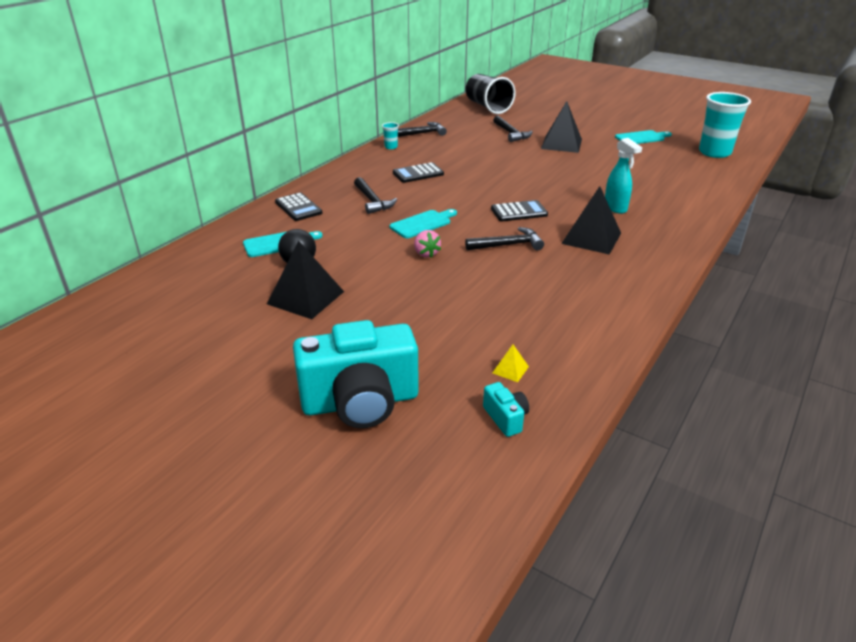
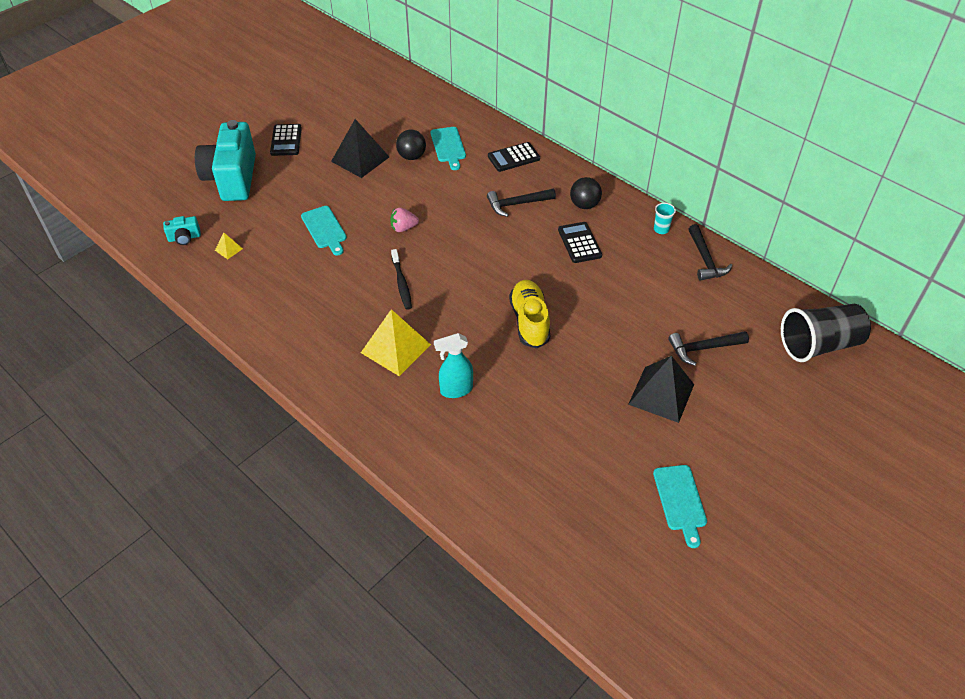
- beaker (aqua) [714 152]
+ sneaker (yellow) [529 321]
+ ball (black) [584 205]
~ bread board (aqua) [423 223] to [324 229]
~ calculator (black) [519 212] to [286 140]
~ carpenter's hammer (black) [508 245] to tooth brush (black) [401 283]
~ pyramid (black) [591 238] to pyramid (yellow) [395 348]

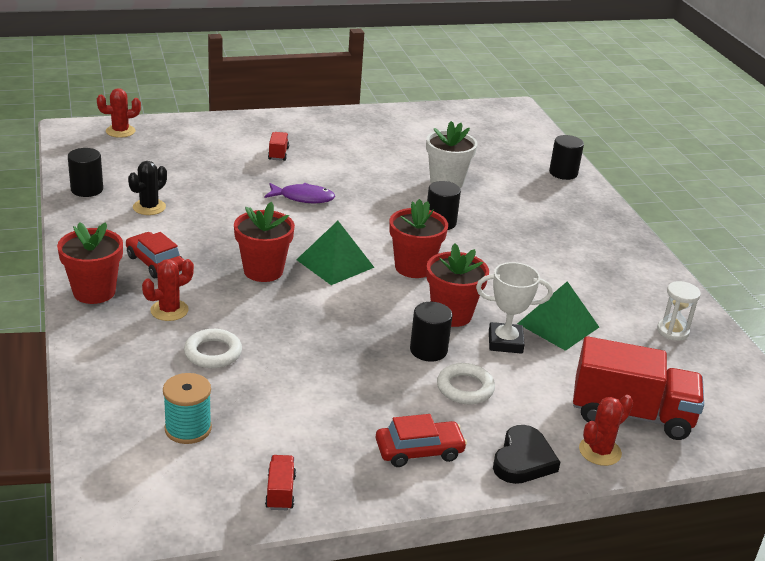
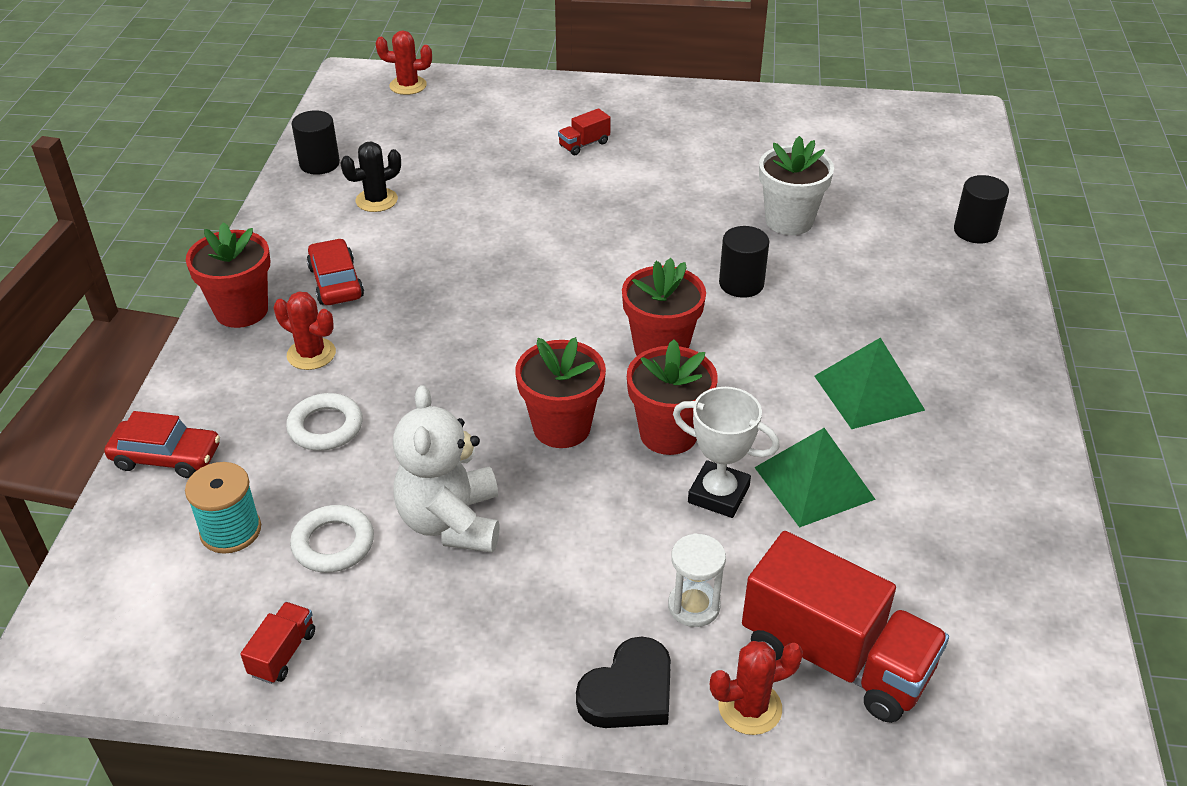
- fish figure (violet) [303 198]
- cylinder shape (black) [428 350]
+ stuffed bear (pure white) [451 522]
~ potted plant (crimson) [263 271] to [561 427]
~ pyramid (leaf-green) [335 263] to [868 392]
~ automobile (crimson) [419 451] to [166 457]
~ ring (pure white) [465 388] to [333 543]
~ hourglass (pure white) [672 331] to [694 606]
~ saguaro cactus (crimson) [169 310] = [311 354] 45 degrees clockwise
~ lorry (crimson) [278 154] = [584 144] 150 degrees counterclockwise

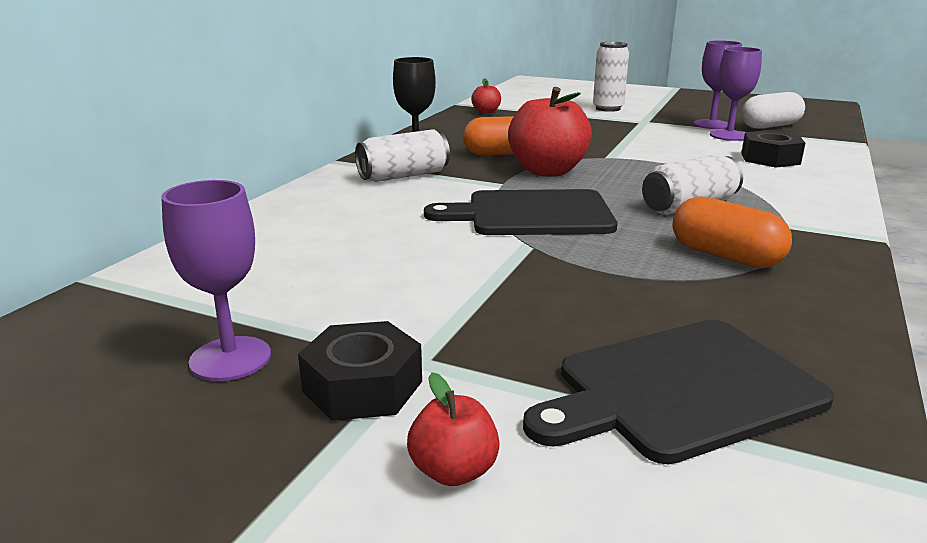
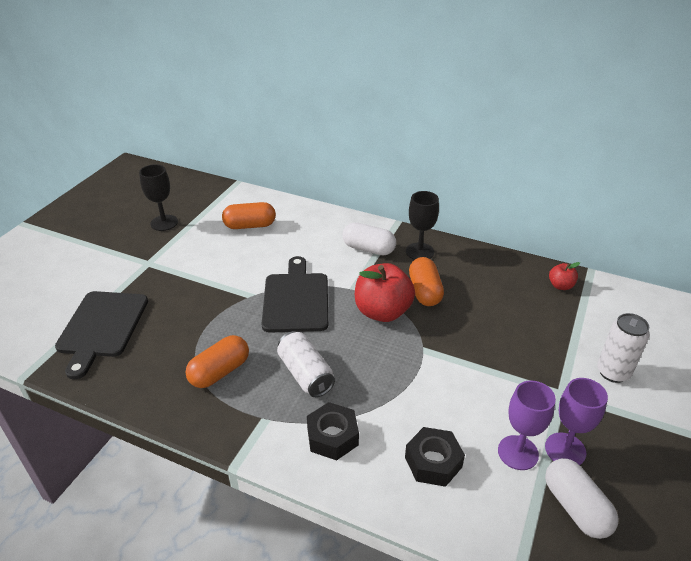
- apple (crimson) [454 471]
+ pill shape (bright orange) [250 225]
~ hex nut (black) [362 386] to [332 436]
~ can (pure white) [403 176] to pill shape (pure white) [368 249]
~ chalice (violet) [230 358] to chalice (black) [164 223]
~ bread board (black) [680 390] = [102 327] 150 degrees counterclockwise

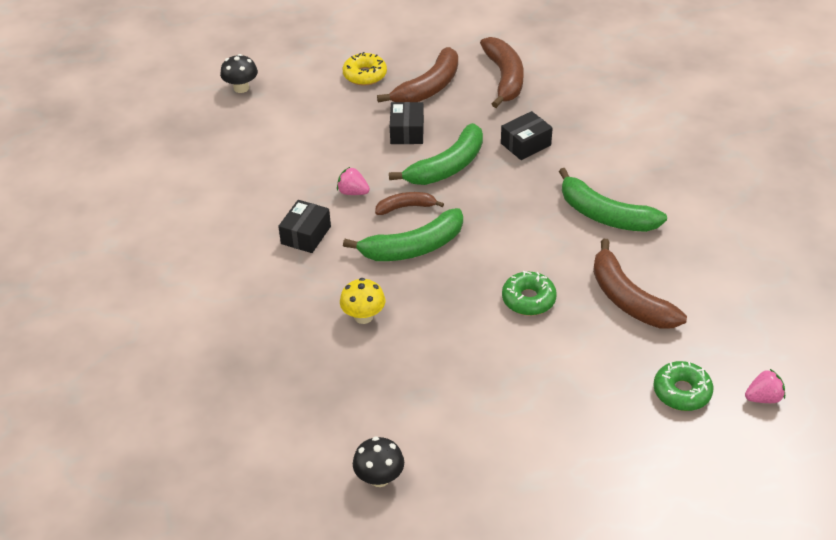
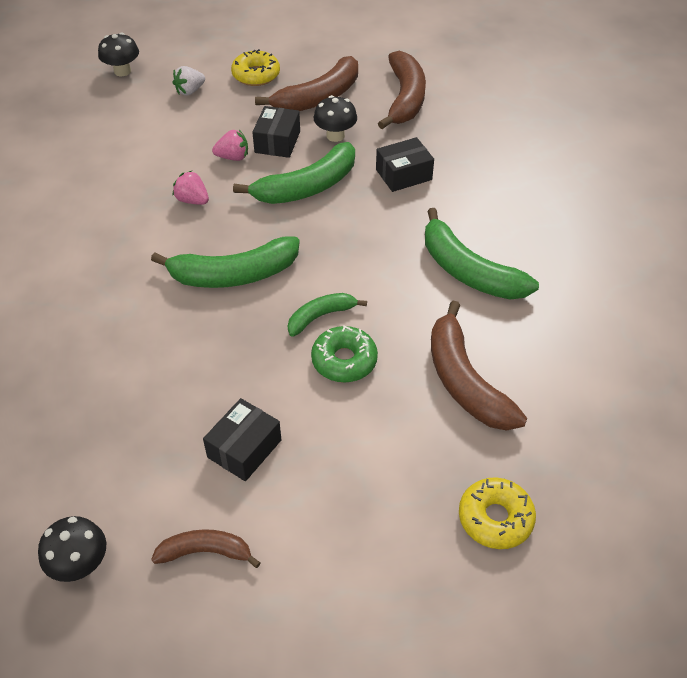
- fungus (yellow) [363 316]
+ strawberry (pure white) [190 91]
+ toy banana (leaf-green) [320 316]
+ fungus (black) [335 136]
~ box (black) [306 235] to [244 448]
~ toy banana (dark brown) [406 207] to [205 552]
~ strawberry (pink) [763 398] to [233 157]
~ doughnut (leaf-green) [682 392] to doughnut (yellow) [495 518]

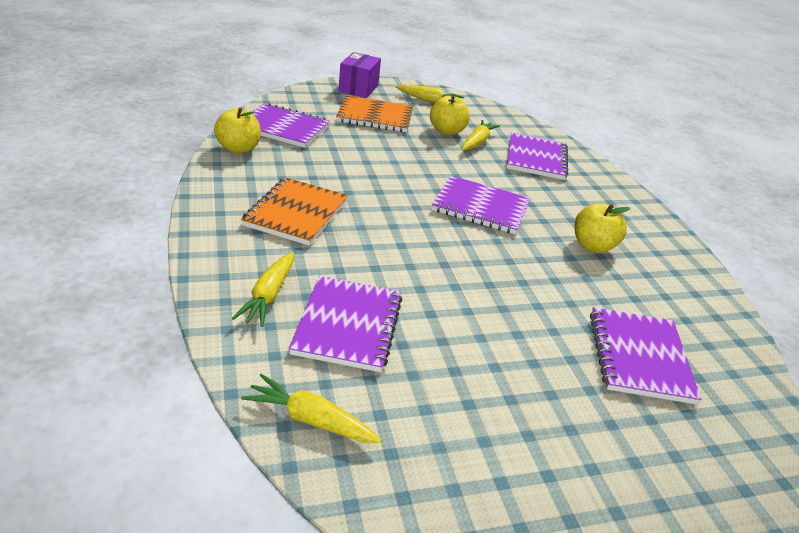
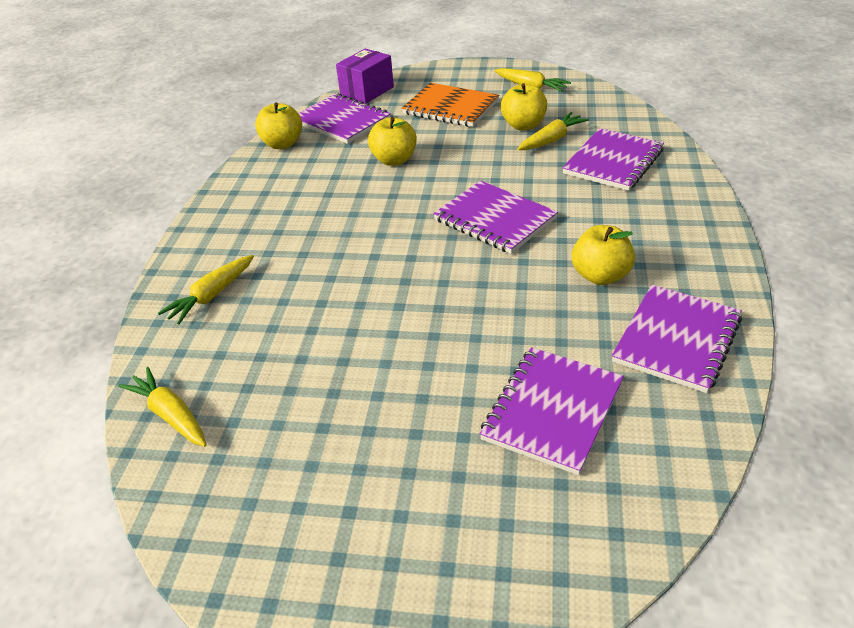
- notepad (bright orange) [296 213]
+ apple (yellow) [394 160]
~ notepad (violet) [348 325] to [676 340]
~ box (violet) [358 88] to [367 91]

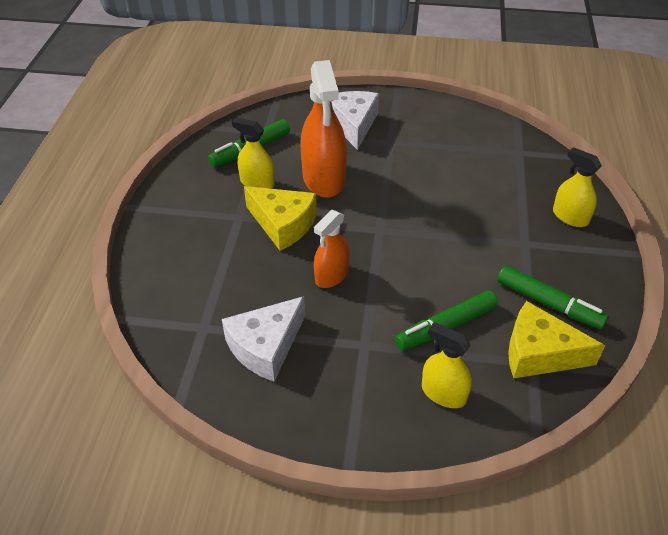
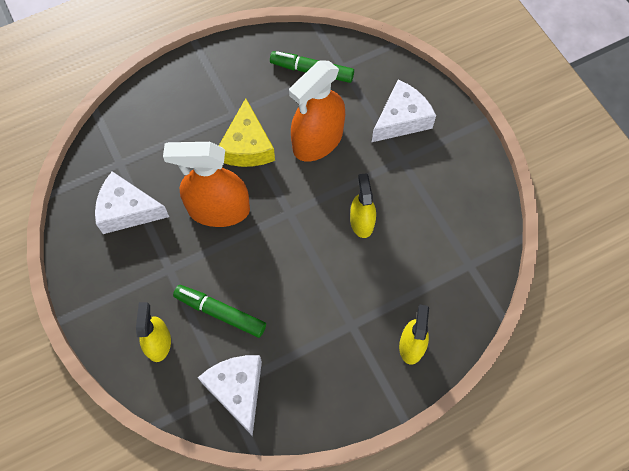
- felt pen (leaf-green) [549 303]
~ spray bottle (yellow) [257 183] to [361 222]
~ cheese (yellow) [539 353] to cheese (pure white) [237 390]
~ spray bottle (bright orange) [331 275] = [218 209] x1.74

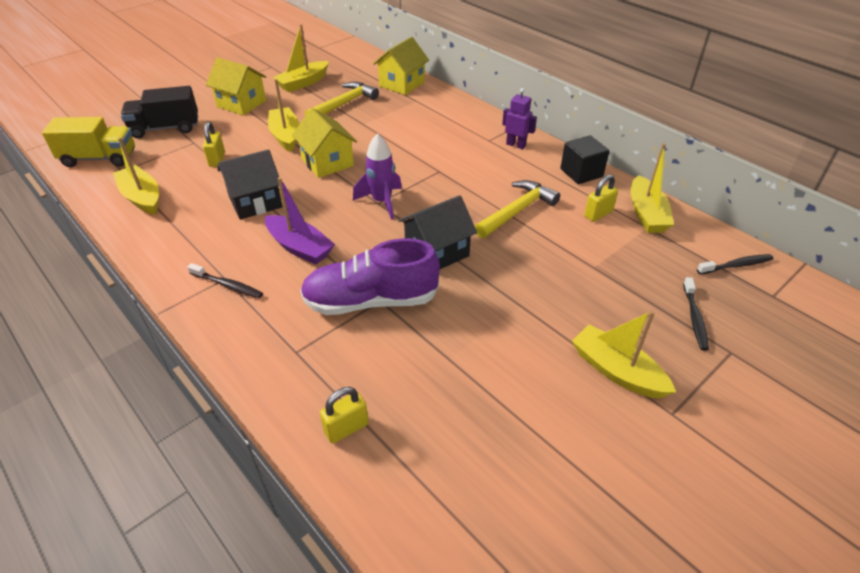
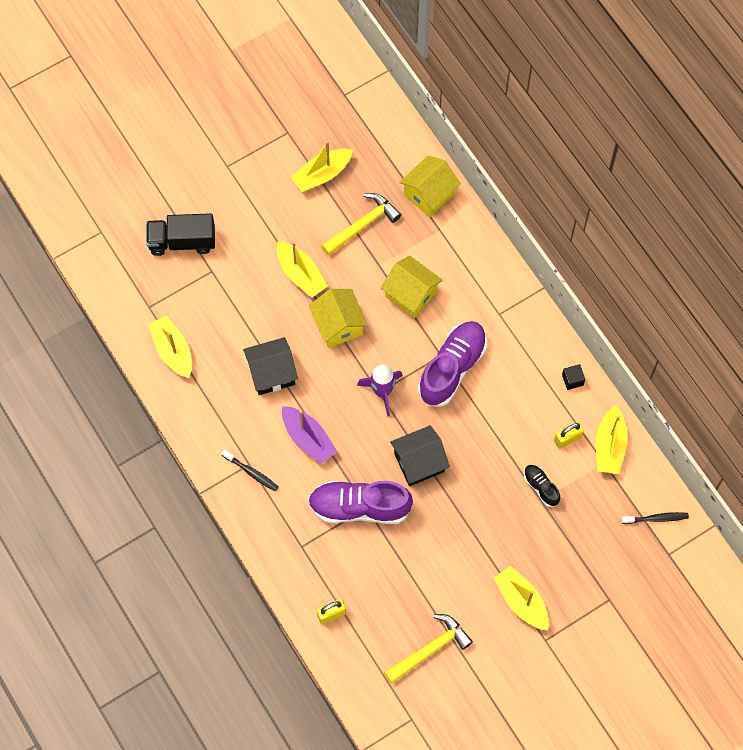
- lorry (yellow) [99 158]
- lock (yellow) [217 160]
- robot (violet) [516 145]
- tooth brush (black) [694 318]
+ sneaker (violet) [452 368]
+ sneaker (black) [541 487]
~ cottage (yellow) [241 104] to [411 294]
~ carpenter's hammer (yellow) [517 211] to [430 649]
~ boat (yellow) [286 136] = [300 274] 150 degrees clockwise
~ solid cube (black) [581 173] = [572 380] x0.60

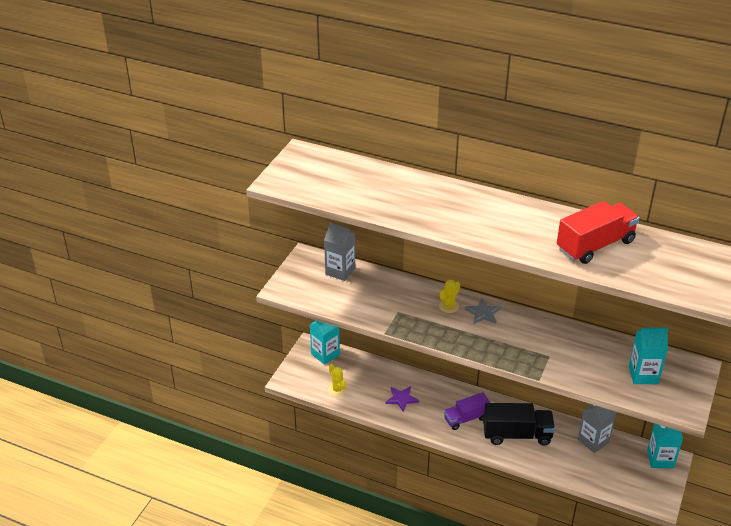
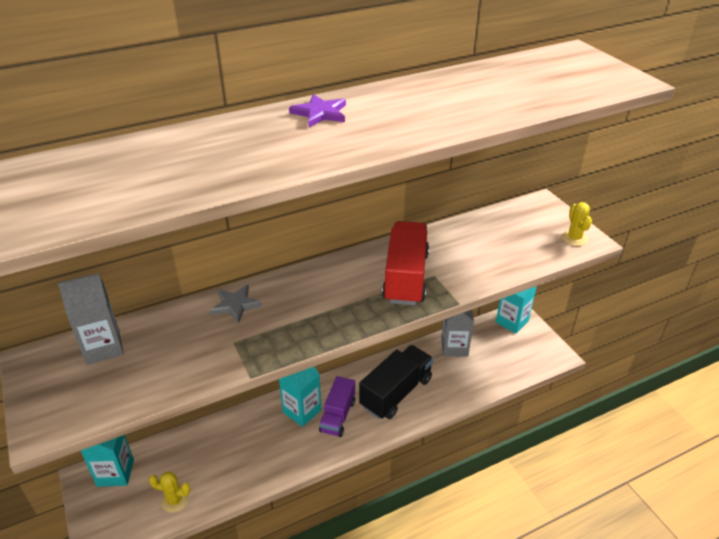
~ five-pointed star (violet) [401 399] to [320 113]
~ saguaro cactus (yellow) [448 306] to [574 238]
~ five-pointed star (gray) [483 313] to [235 305]
~ lorry (crimson) [595 245] to [405 277]
~ juice carton (aqua) [643 375] to [302 411]

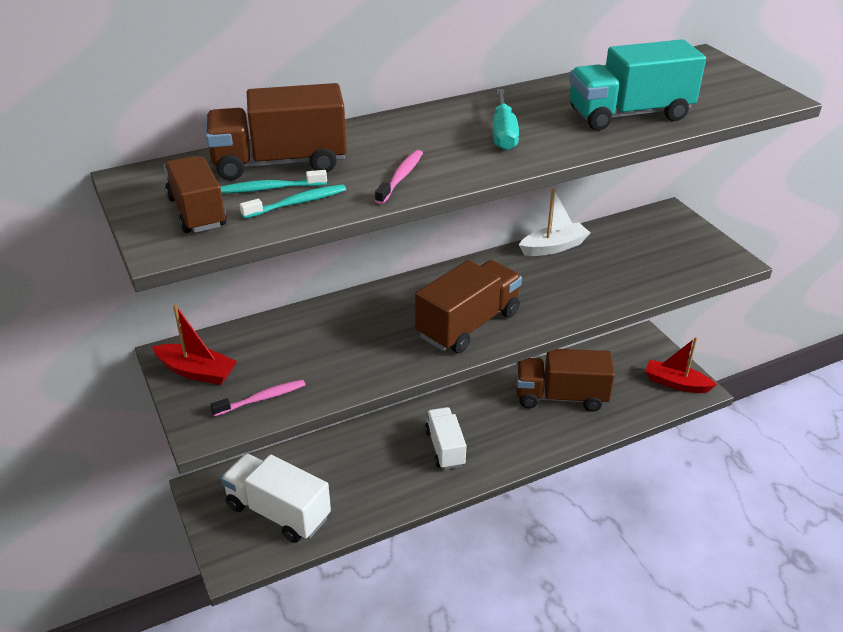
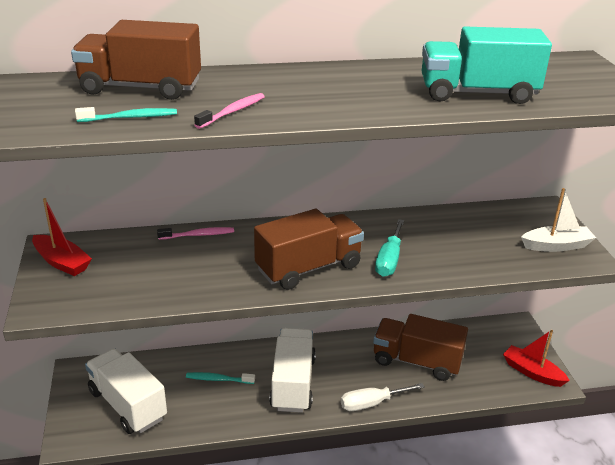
- lorry (dark brown) [197 212]
+ flat screwdriver (pure white) [371 403]
~ tooth brush (pink) [262 399] to [198 235]
~ tooth brush (aqua) [270 188] to [218 379]
~ flat screwdriver (aqua) [503 134] to [389 260]
~ boat (pure white) [553 247] to [556 246]
~ lorry (pure white) [445 448] = [293 383] x1.51

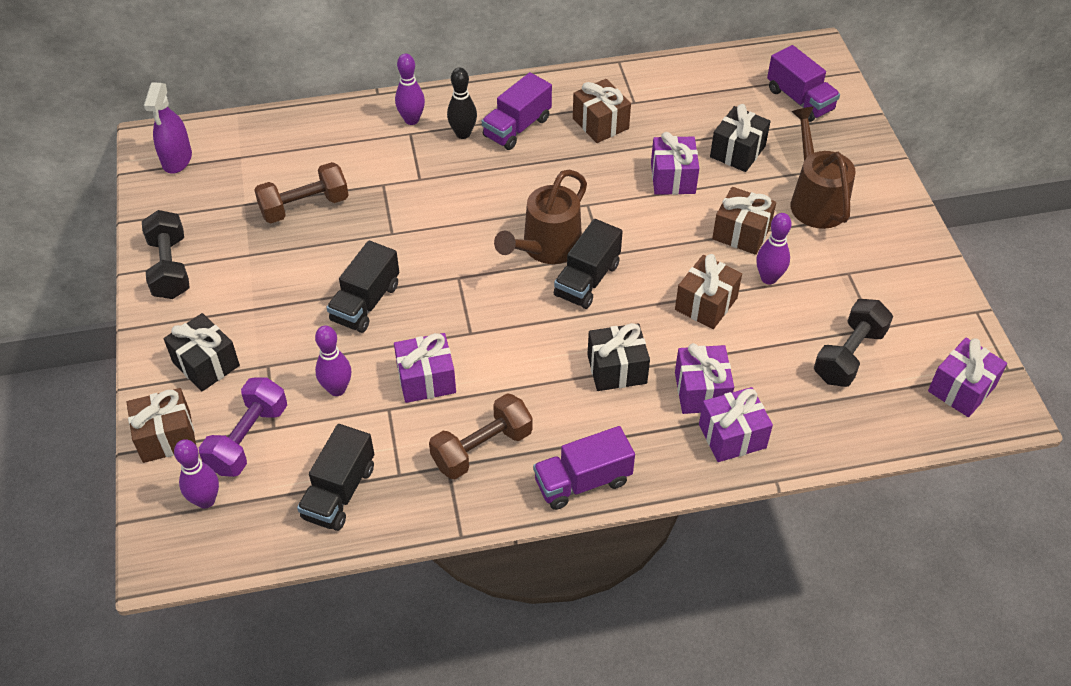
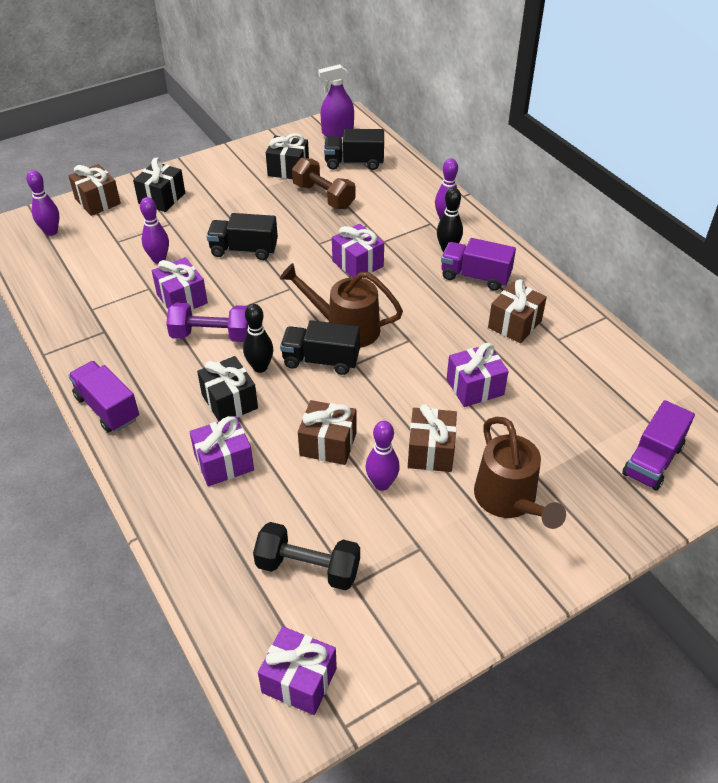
- dumbbell (black) [170 268]
- dumbbell (dark brown) [482 448]
+ bowling pin (black) [260 367]
~ dumbbell (violet) [248 439] to [212 335]
~ lorry (black) [339 492] to [354 163]
~ present (violet) [732 436] to [357 264]
~ present (black) [737 151] to [288 169]
~ watering pot (dark brown) [815 200] = [509 501] 105 degrees clockwise

